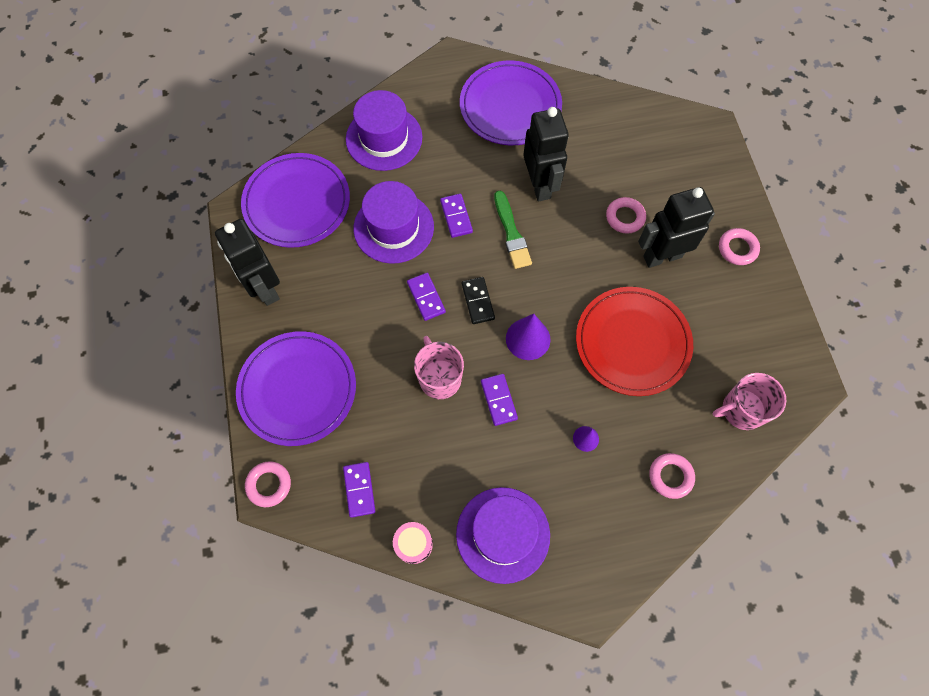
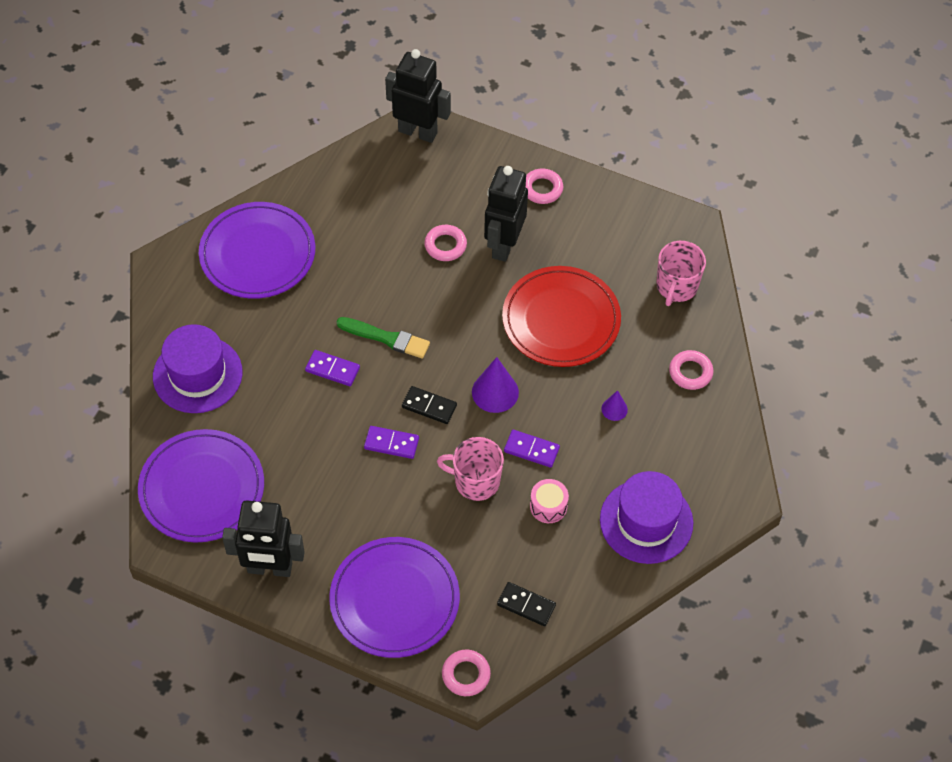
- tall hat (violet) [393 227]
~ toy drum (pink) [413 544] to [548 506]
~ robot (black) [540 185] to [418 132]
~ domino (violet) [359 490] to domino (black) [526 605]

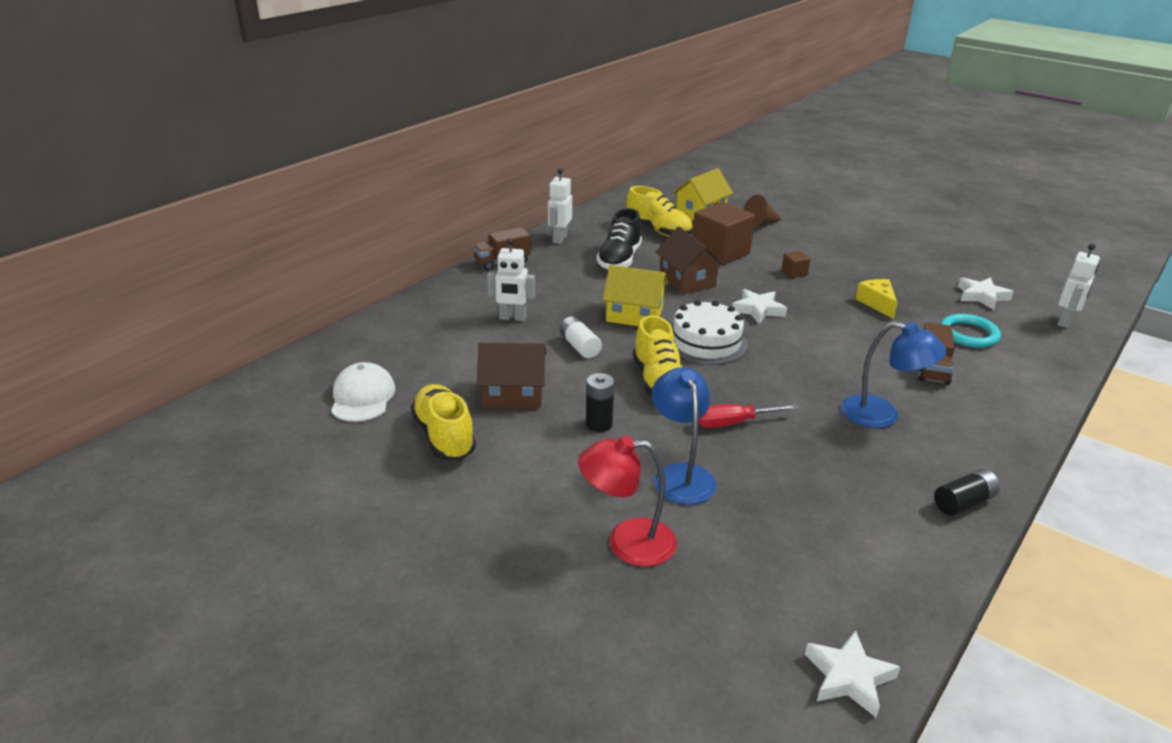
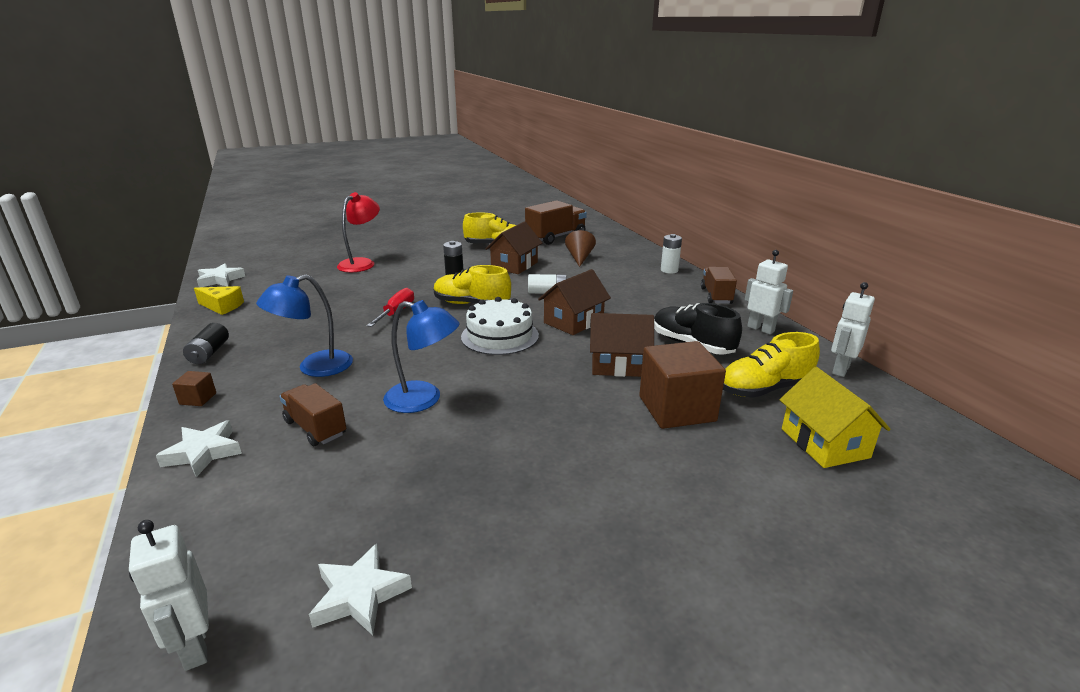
- ring (aqua) [969 334]
+ AA battery (pure white) [669 270]
~ robot (pure white) [512 318] to [840 369]
~ reading lamp (cobalt) [680 475] to [423 400]
~ five-pointed star (pure white) [758 310] to [203 452]
~ solid cone (dark brown) [759 224] to [579 258]
~ solid cube (dark brown) [794 272] to [198 399]
~ cheese (yellow) [877 303] to [222 306]
~ cap (pure white) [362 397] to lorry (dark brown) [556 237]
~ cottage (yellow) [634 315] to cottage (dark brown) [573 321]

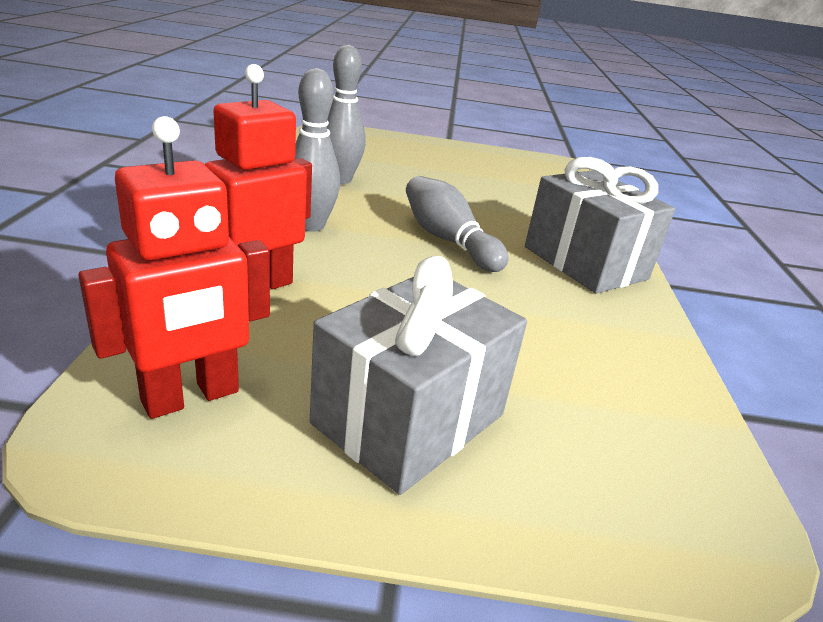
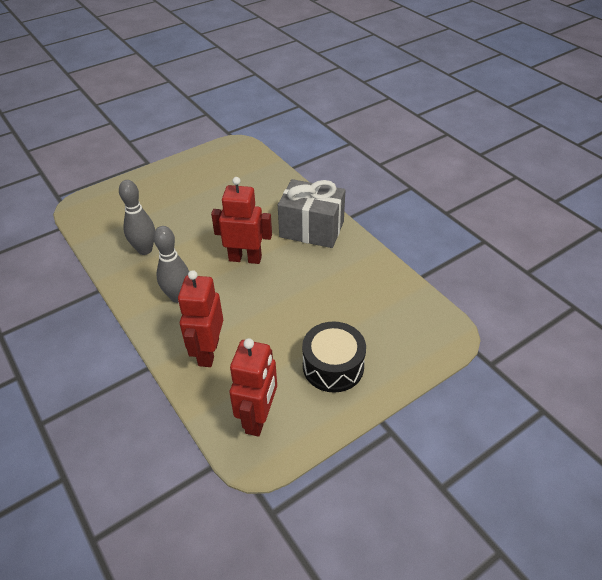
~ present (gray) [409 419] to toy drum (black) [333 366]
~ bowling pin (gray) [448 240] to robot (crimson) [245 258]

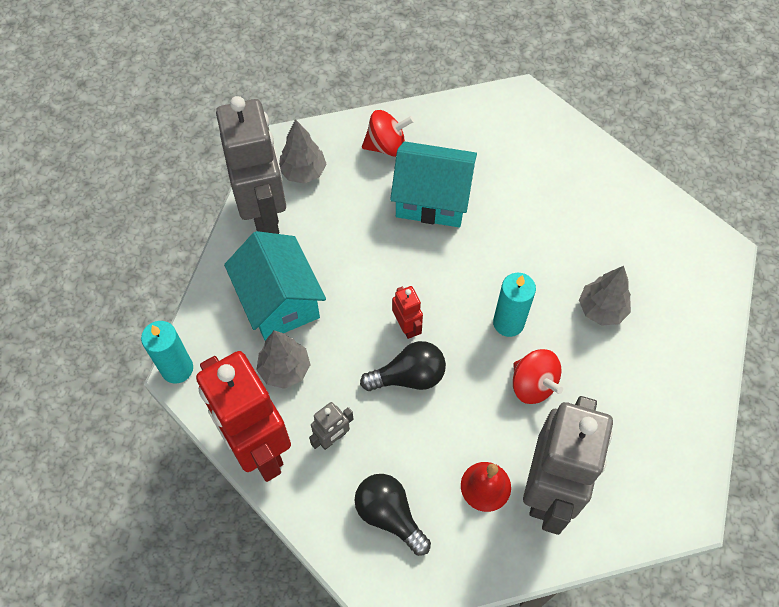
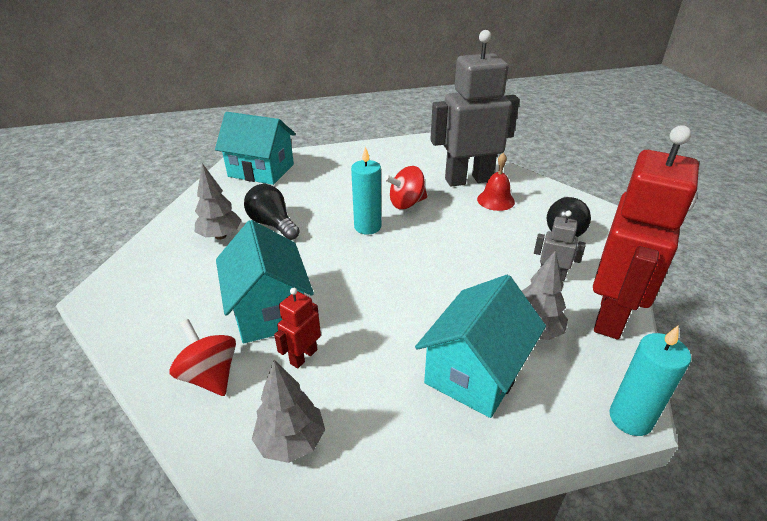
- robot (gray) [264 213]
+ cottage (aqua) [261 170]
~ light bulb (black) [409 376] to [272 224]
~ robot (crimson) [407 326] to [303 356]
~ tree (gray) [601 309] to [220 236]
~ spinning top (crimson) [533 384] = [406 203] 135 degrees counterclockwise

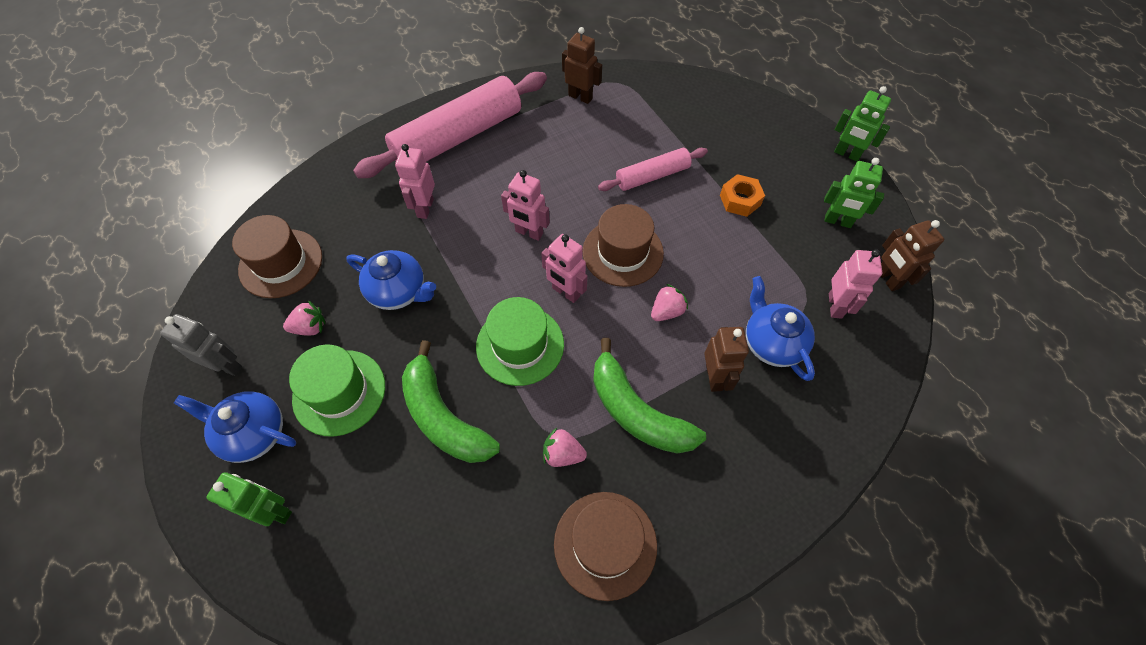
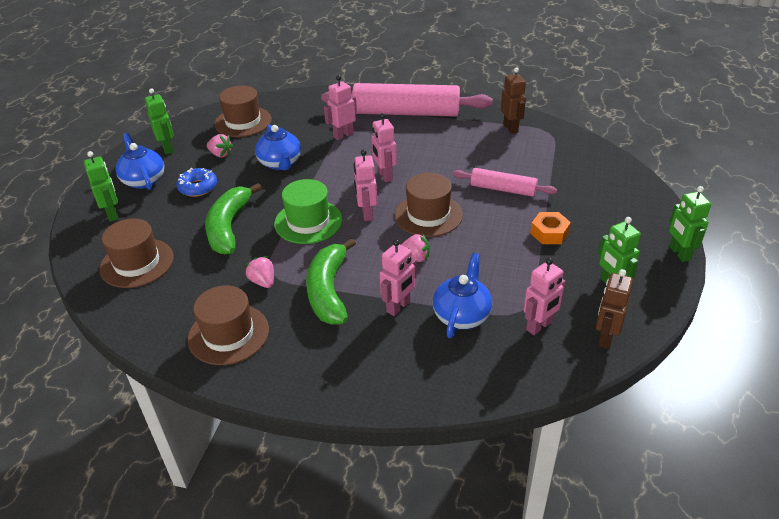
+ tall hat (dark brown) [137 263]
~ tall hat (leaf-green) [339 392] to doughnut (cobalt) [198 187]
~ robot (gray) [227 365] to robot (leaf-green) [168 148]
~ robot (dark brown) [714 377] to robot (pink) [398 307]

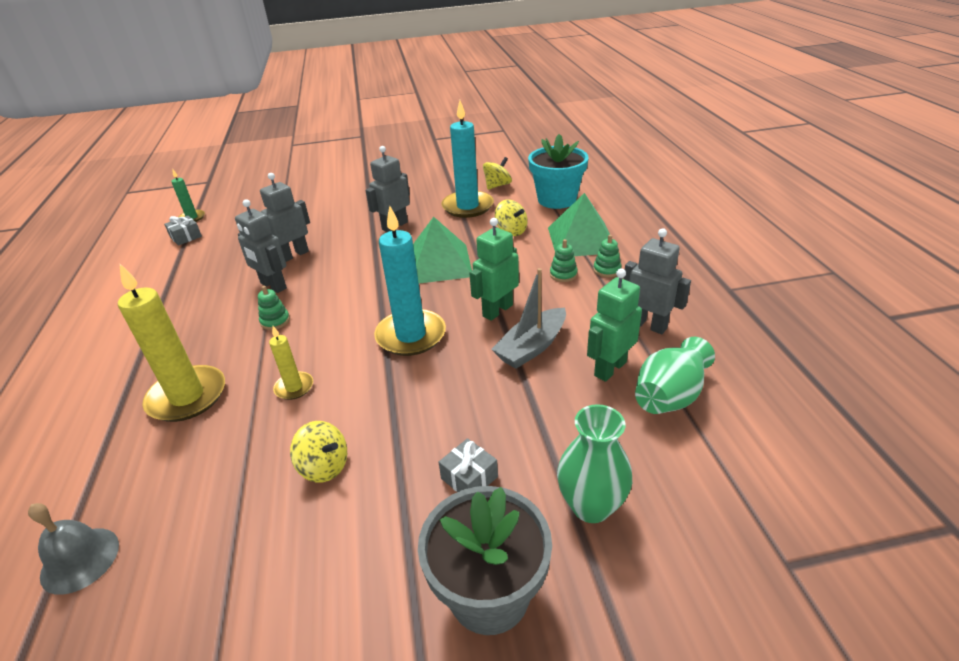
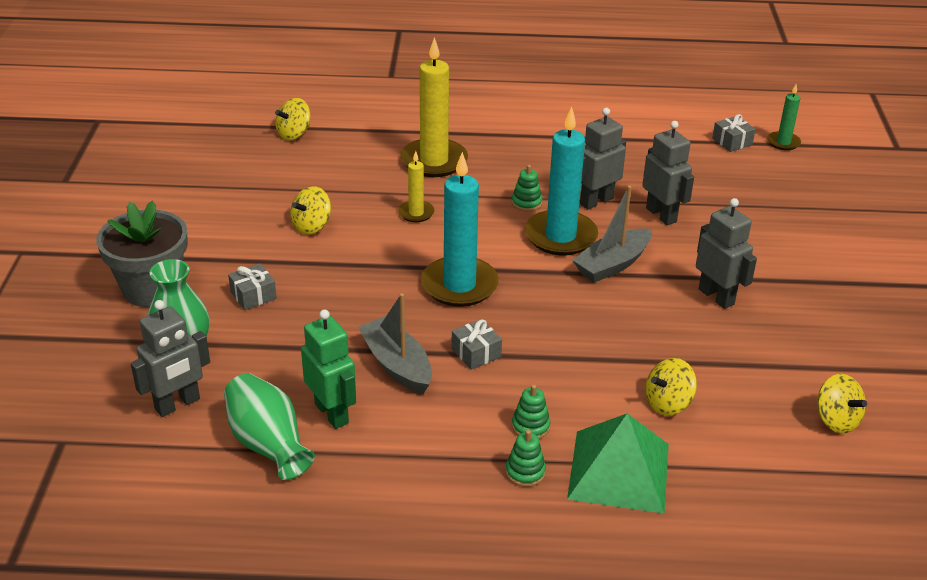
- pyramid (leaf-green) [439 264]
- potted plant (aqua) [557 200]
+ boat (gray) [612 264]
~ pillar candle (aqua) [467 207] to [560 236]
~ robot (gray) [648 325] to [177 404]
~ school bell (gray) [80 560] to spinning top (yellow) [294 134]
~ robot (leaf-green) [497 310] to present (gray) [476 353]

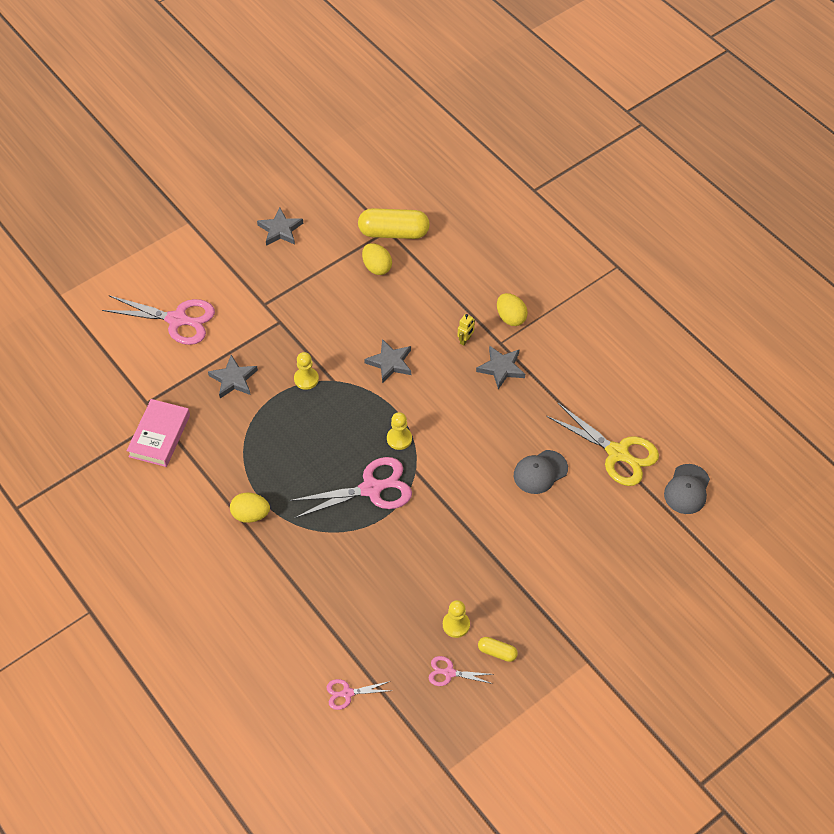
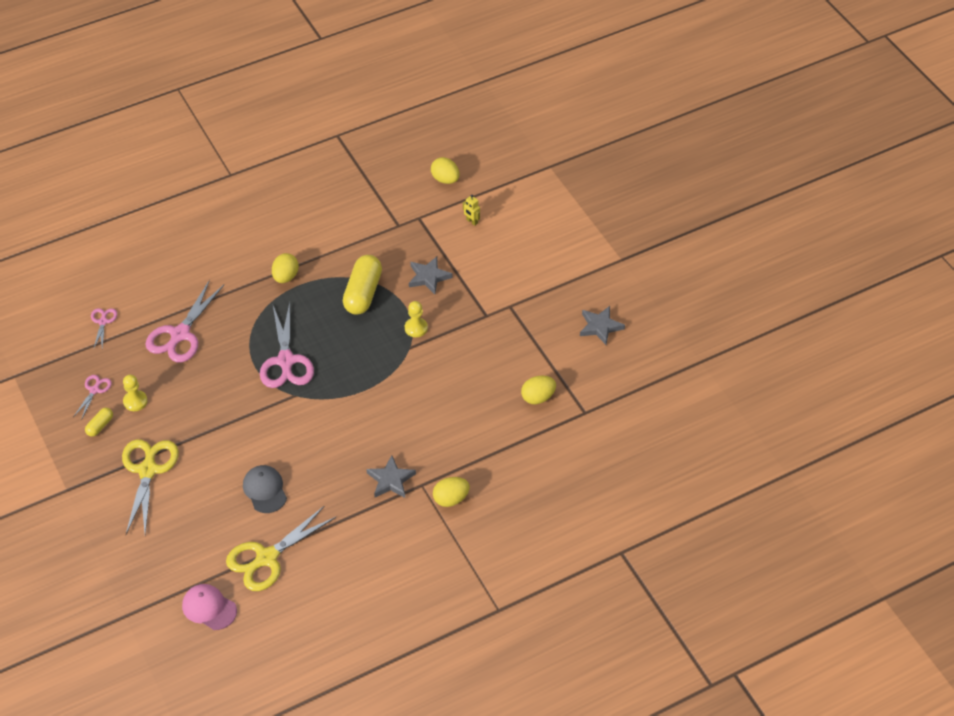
- hardback (pink) [159 436]
- five-pointed star (gray) [390 363]
- pawn (yellow) [399 439]
+ shears (yellow) [148 470]
+ egg shape (yellow) [445 179]
~ shears (pink) [177 320] to [180 335]
~ pill shape (yellow) [393 232] to [363 293]
~ robot (yellow) [465 340] to [471 221]
~ cap (gray) [687 489] to cap (pink) [209 608]

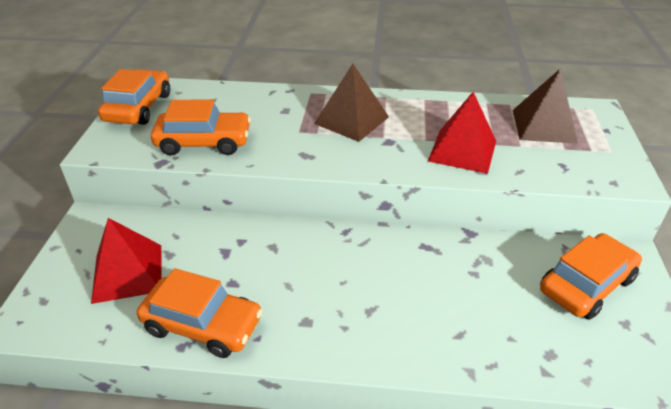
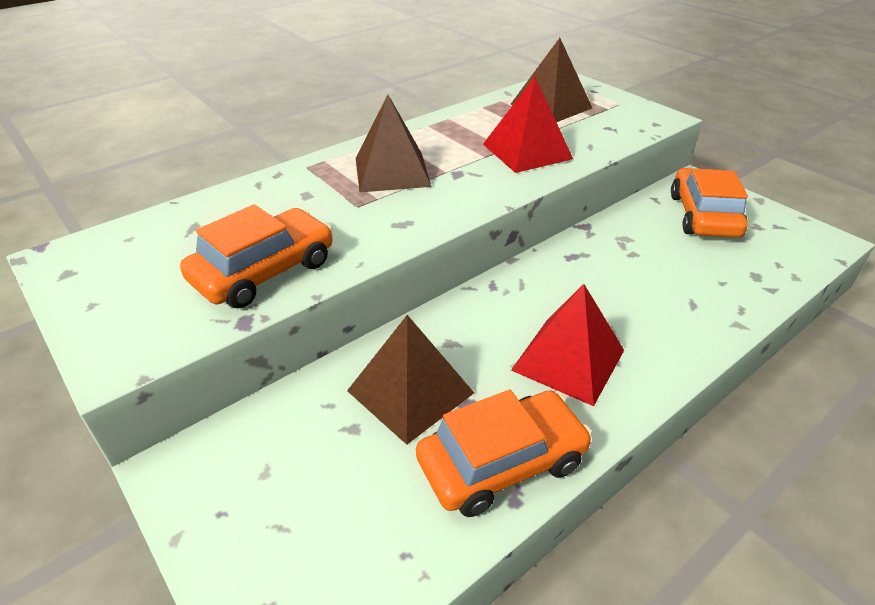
- automobile (bright orange) [138 107]
+ pyramid (dark brown) [410 391]
~ pyramid (crimson) [128 273] to [568 360]

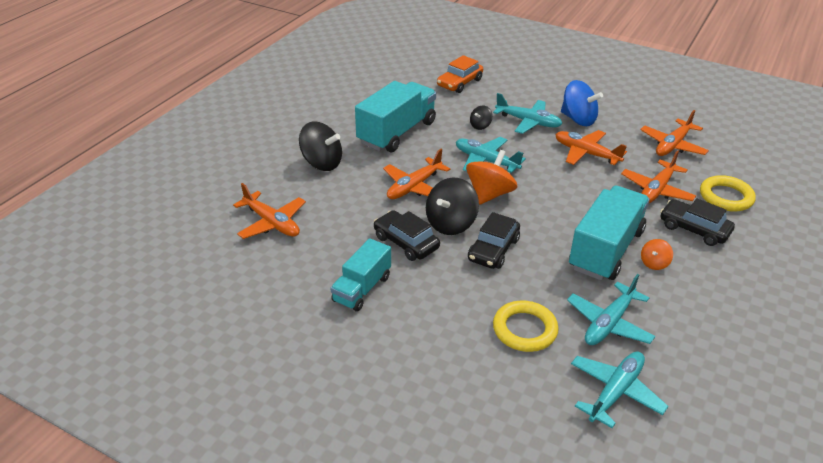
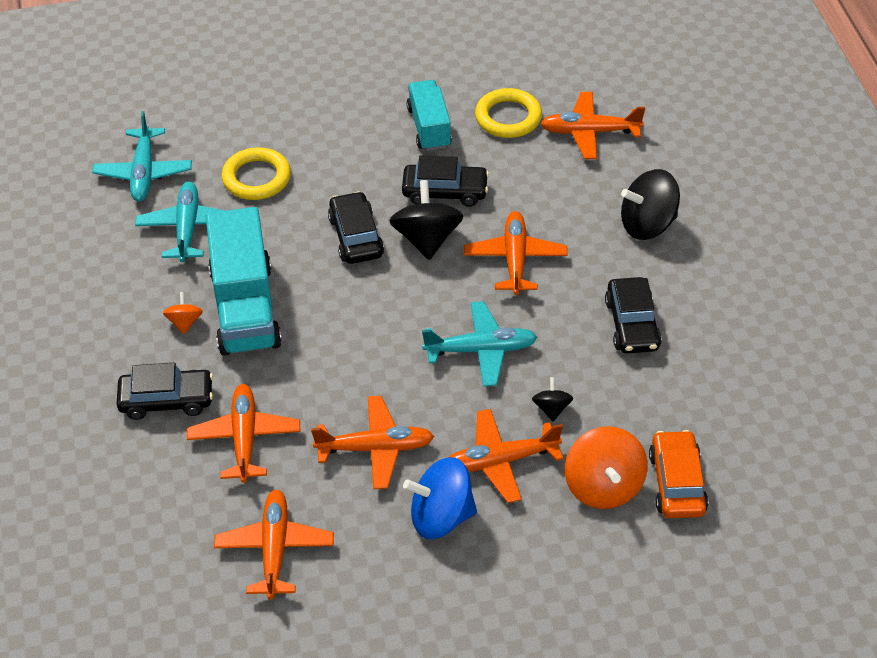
~ spinning top (bright orange) [489 194] to [603 486]
~ ring (yellow) [726 197] to [508 117]
~ lorry (aqua) [397 132] to automobile (black) [632 324]
~ toy plane (aqua) [528 122] to toy plane (bright orange) [500 461]

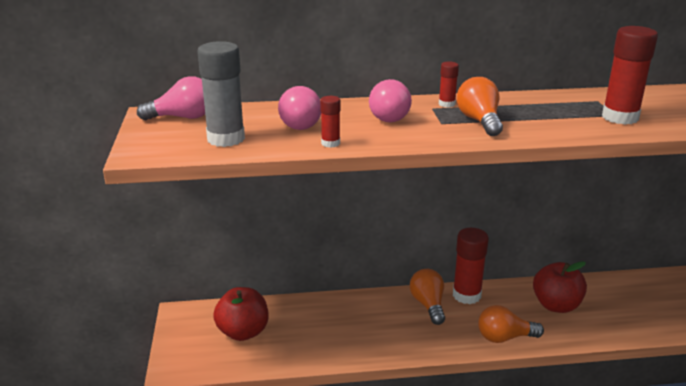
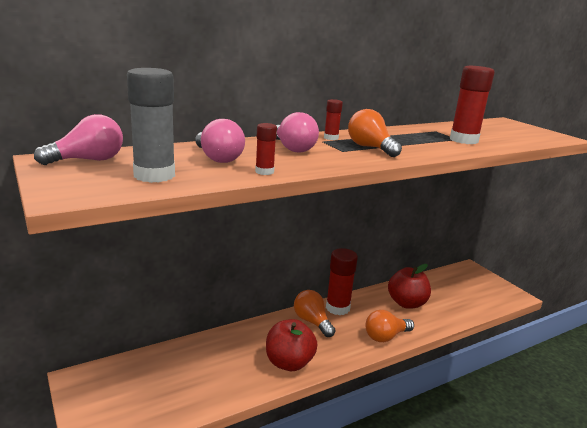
~ apple (crimson) [243 332] to [289 363]

